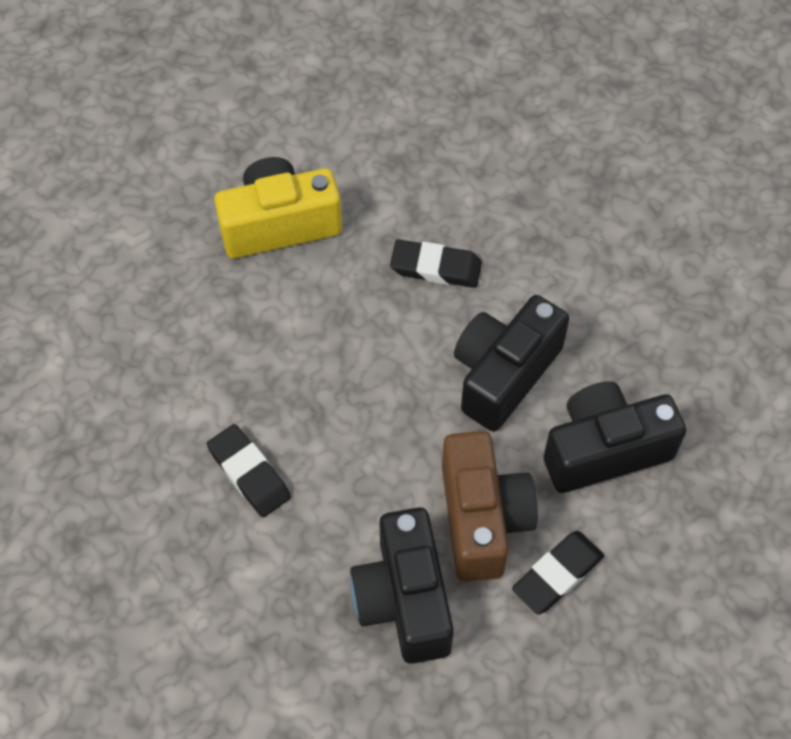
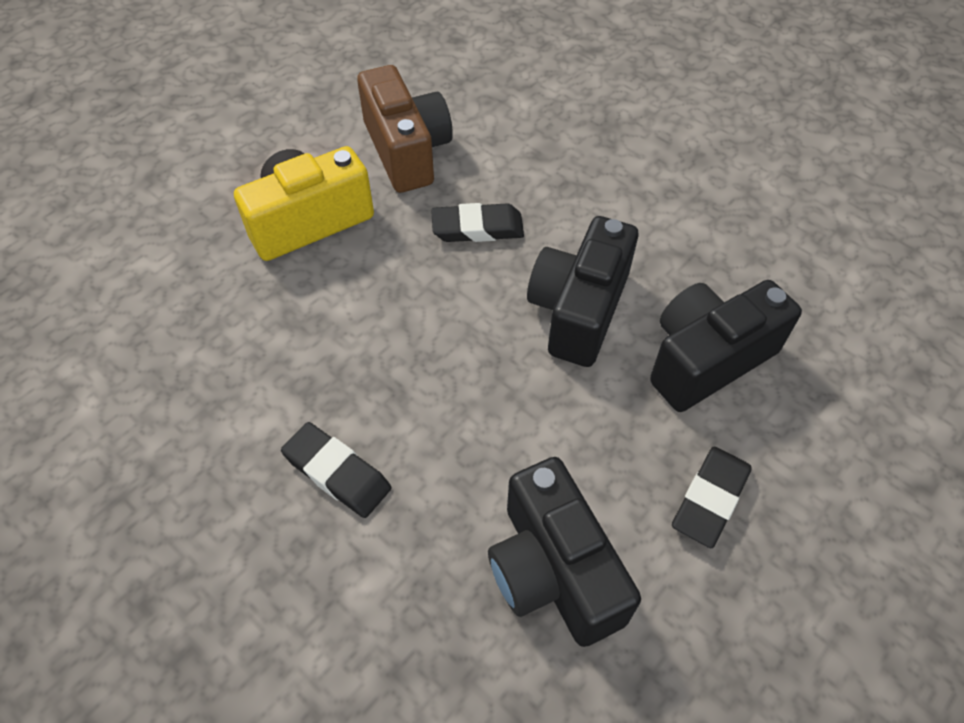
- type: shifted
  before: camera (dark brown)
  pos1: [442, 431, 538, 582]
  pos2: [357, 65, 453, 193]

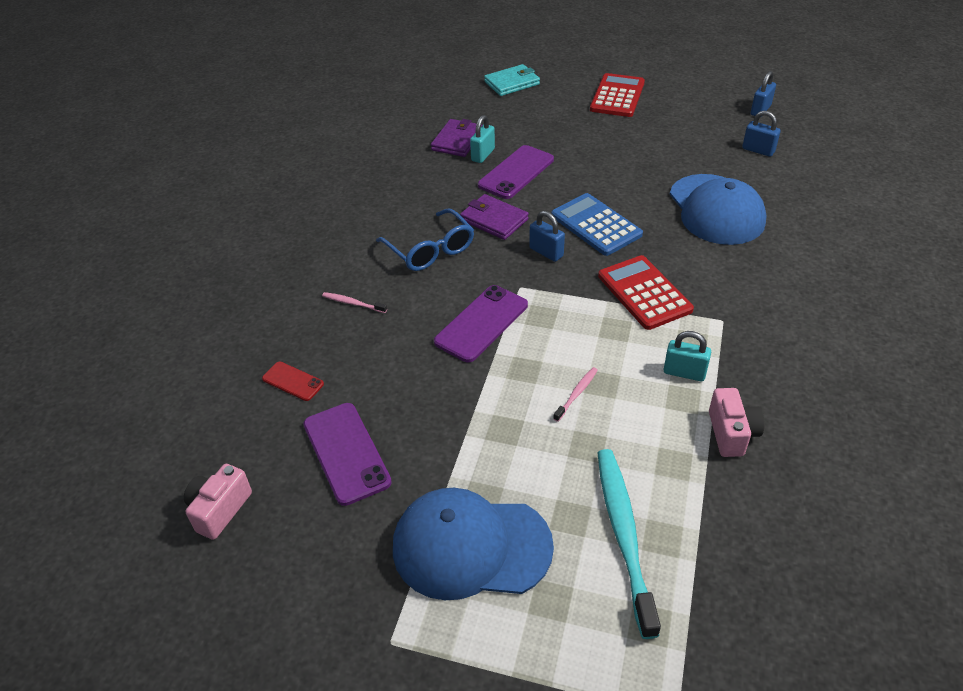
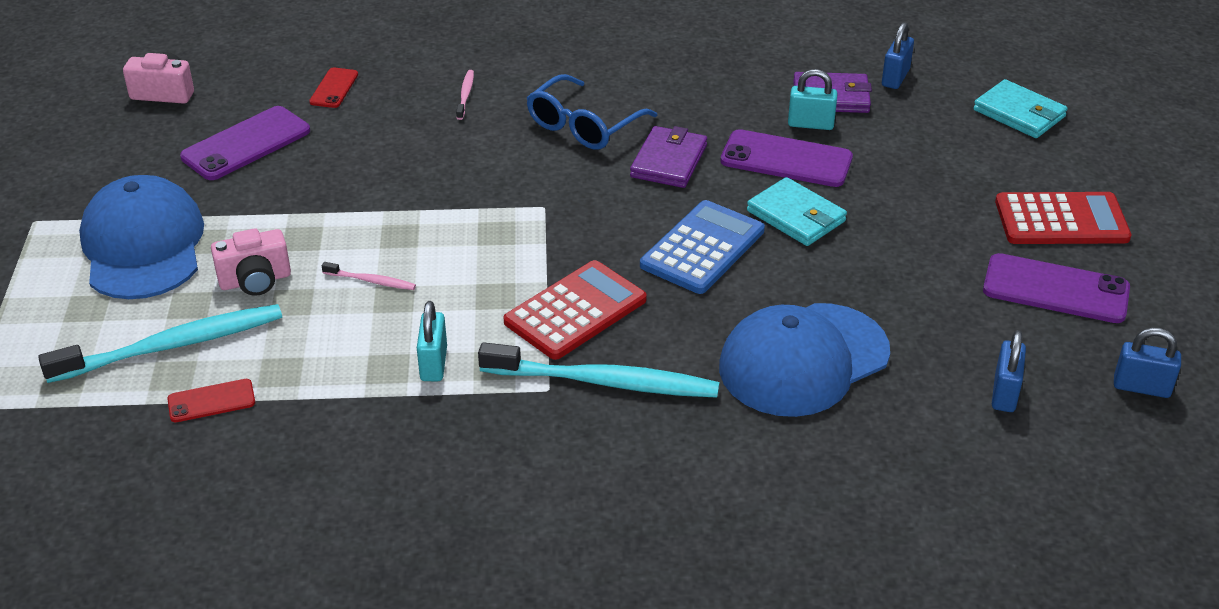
- type: new
  after: smartphone (red)
  pos2: [167, 379, 255, 422]
- type: new
  after: toothbrush (aqua)
  pos2: [478, 342, 719, 398]
- type: new
  after: wallet (aqua)
  pos2: [747, 177, 847, 246]
- type: shifted
  before: smartphone (violet)
  pos1: [434, 285, 528, 362]
  pos2: [983, 253, 1130, 323]
- type: shifted
  before: lock (blue)
  pos1: [529, 211, 565, 262]
  pos2: [882, 22, 914, 89]
- type: shifted
  before: camera (rosy)
  pos1: [709, 388, 765, 457]
  pos2: [211, 229, 291, 296]

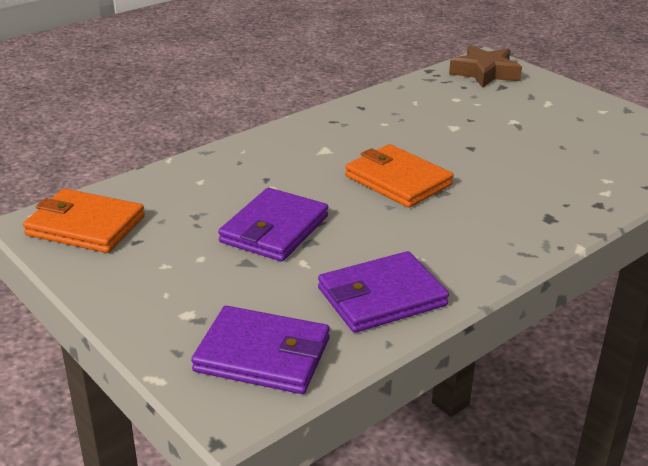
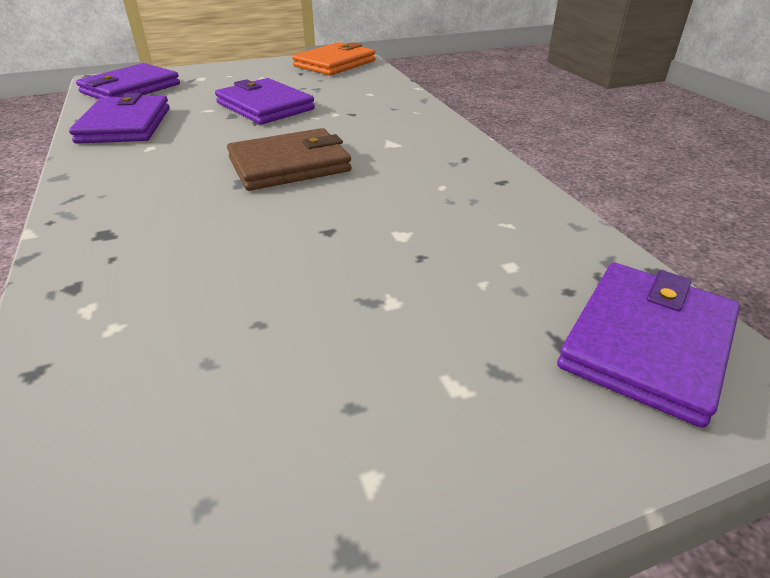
- type: swapped
  before: five-pointed star (dark brown)
  after: wallet (violet)
  pos1: [449, 45, 522, 88]
  pos2: [557, 263, 740, 428]
- type: repainted
  before: wallet (orange)
  after: wallet (dark brown)
  pos1: [345, 144, 454, 208]
  pos2: [227, 128, 352, 191]

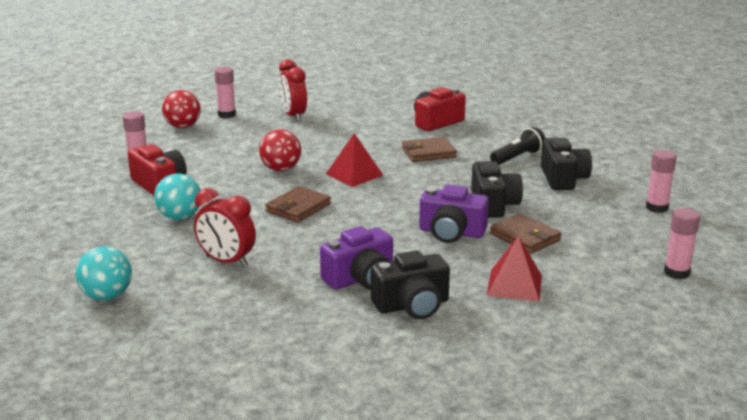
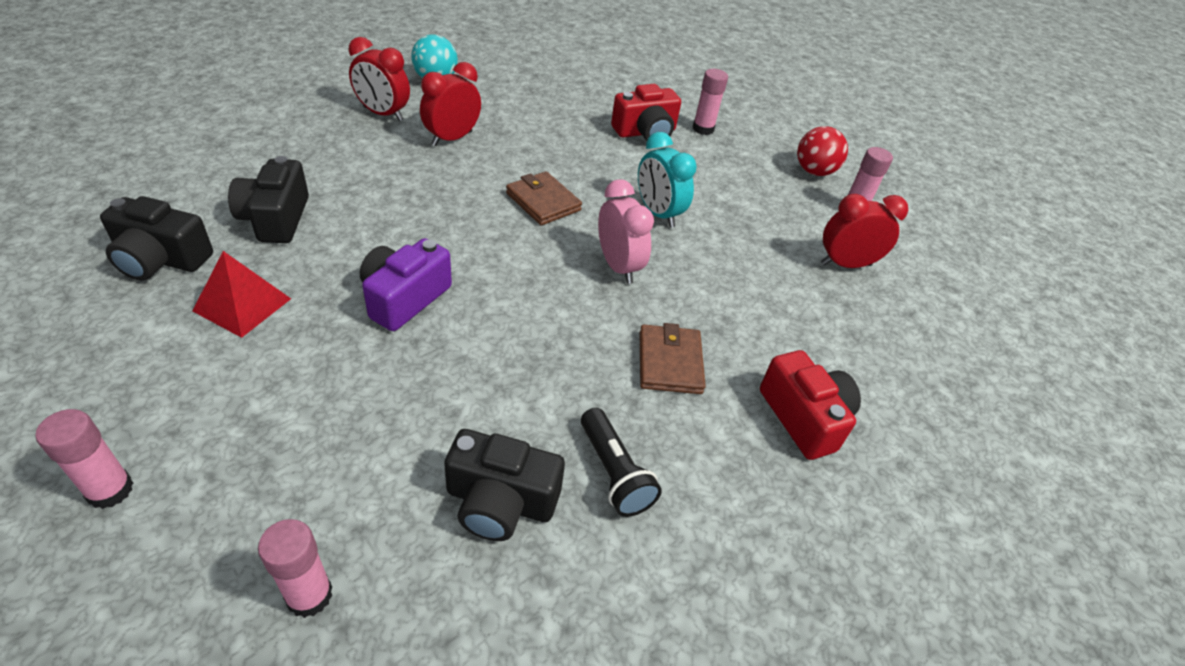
- type: gone
  before: ball (aqua)
  pos1: [154, 174, 201, 220]
- type: gone
  before: camera (violet)
  pos1: [320, 226, 393, 290]
- type: gone
  before: wallet (dark brown)
  pos1: [490, 213, 561, 254]
- type: new
  after: clock (red)
  pos2: [349, 37, 410, 121]
- type: shifted
  before: camera (black)
  pos1: [471, 161, 523, 218]
  pos2: [100, 196, 213, 281]
- type: swapped
  before: ball (red)
  after: clock (aqua)
  pos1: [259, 129, 301, 171]
  pos2: [638, 132, 697, 227]
- type: swapped
  before: solid pyramid (red)
  after: clock (rosy)
  pos1: [326, 133, 384, 187]
  pos2: [598, 179, 654, 284]

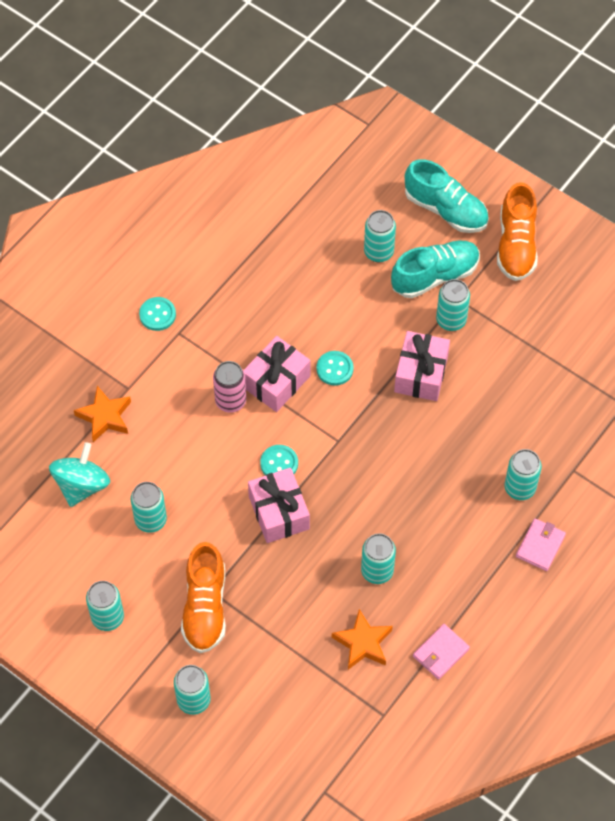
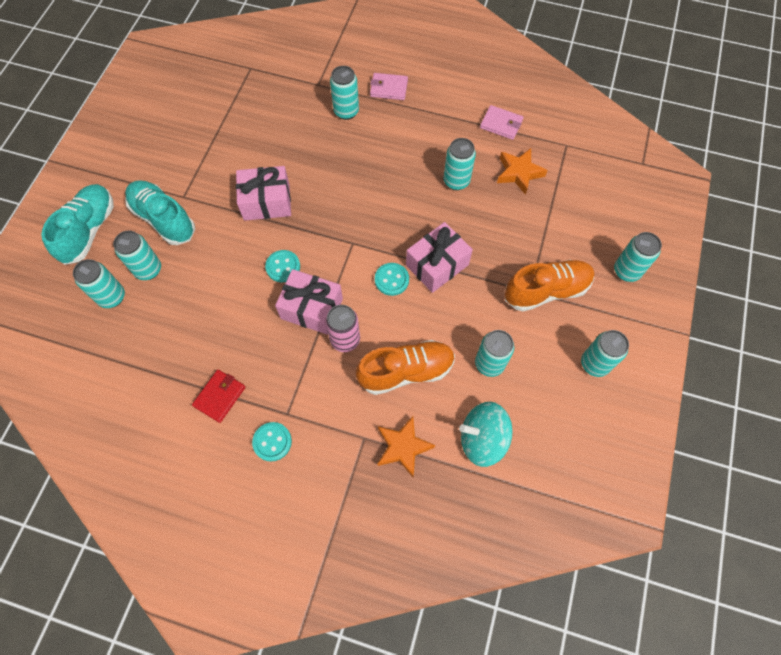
- type: new
  after: wallet (red)
  pos2: [192, 370, 245, 423]
- type: shifted
  before: soda can (aqua)
  pos1: [436, 279, 470, 331]
  pos2: [73, 259, 125, 308]
- type: shifted
  before: lace-up shoe (orange)
  pos1: [497, 182, 538, 281]
  pos2: [356, 340, 455, 395]

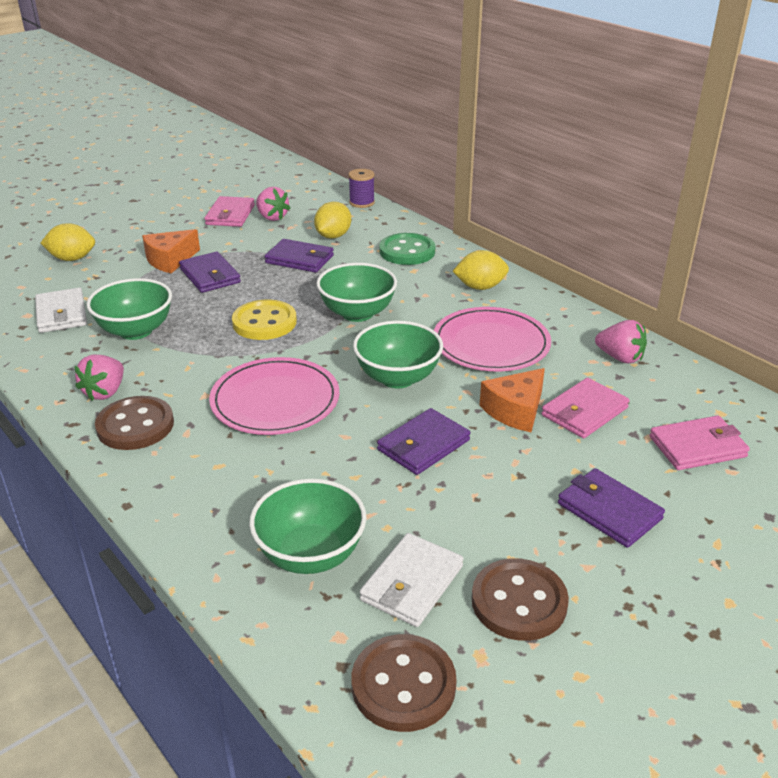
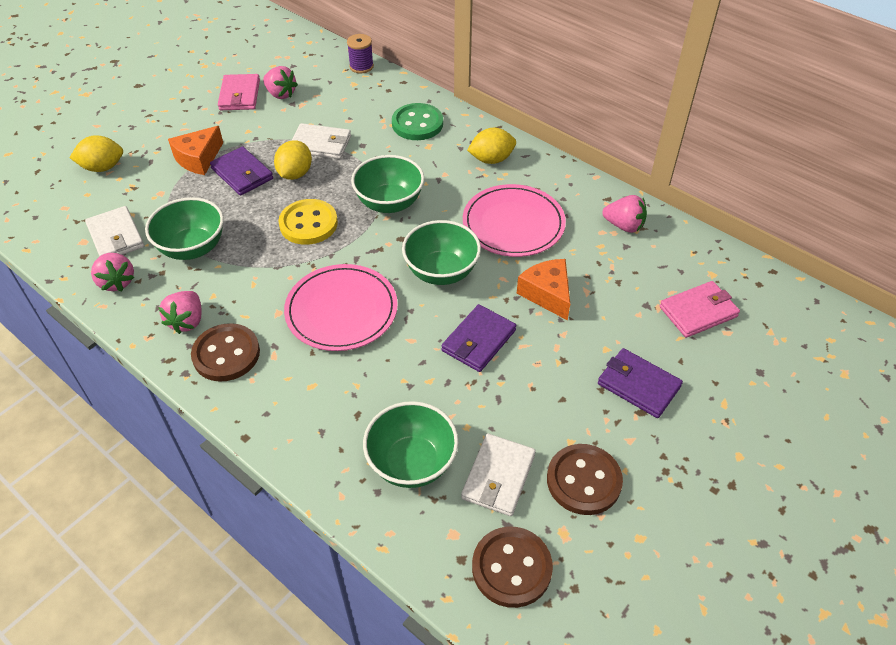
- type: gone
  before: wallet (rosy)
  pos1: [541, 378, 630, 438]
- type: new
  after: toy strawberry (rosy)
  pos2: [91, 253, 134, 292]
- type: shifted
  before: toy lemon (bright yellow)
  pos1: [314, 202, 351, 239]
  pos2: [274, 140, 312, 180]
- type: repainted
  before: wallet (violet)
  after: wallet (snow-white)
  pos1: [265, 239, 334, 273]
  pos2: [291, 123, 351, 159]
- type: rotated
  before: cheese (orange)
  pos1: [480, 368, 545, 432]
  pos2: [516, 259, 570, 321]
  turn: 120

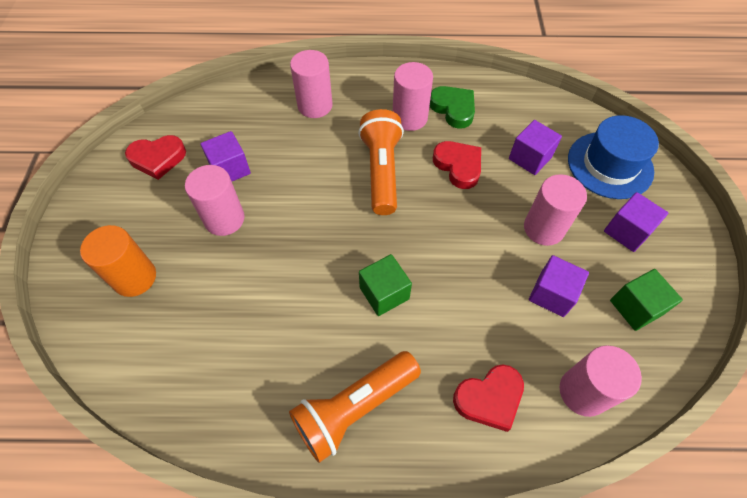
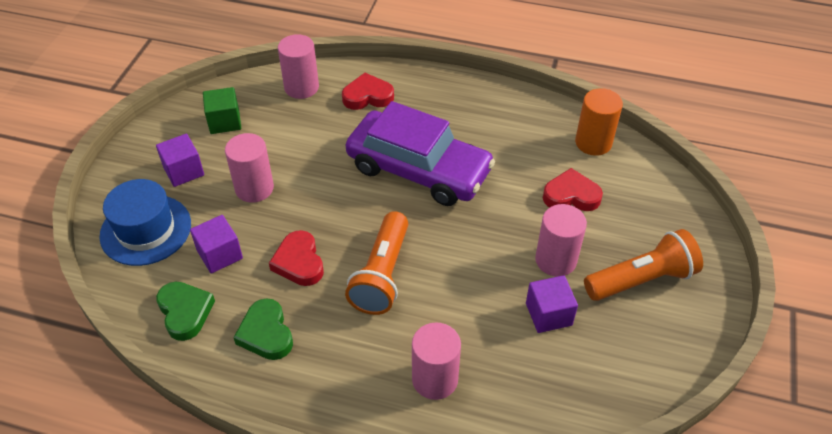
- type: gone
  before: cylinder shape (rosy)
  pos1: [393, 62, 433, 131]
- type: gone
  before: cube (violet)
  pos1: [529, 255, 589, 317]
- type: new
  after: heart shape (green)
  pos2: [156, 282, 215, 341]
- type: shifted
  before: cylinder shape (orange)
  pos1: [80, 225, 156, 297]
  pos2: [575, 88, 623, 156]
- type: shifted
  before: heart shape (red)
  pos1: [125, 135, 186, 180]
  pos2: [543, 168, 603, 211]
- type: shifted
  before: pocket torch (orange)
  pos1: [289, 351, 421, 463]
  pos2: [584, 229, 703, 301]
- type: swapped
  before: cube (green)
  after: toy car (violet)
  pos1: [359, 254, 412, 316]
  pos2: [346, 101, 495, 206]

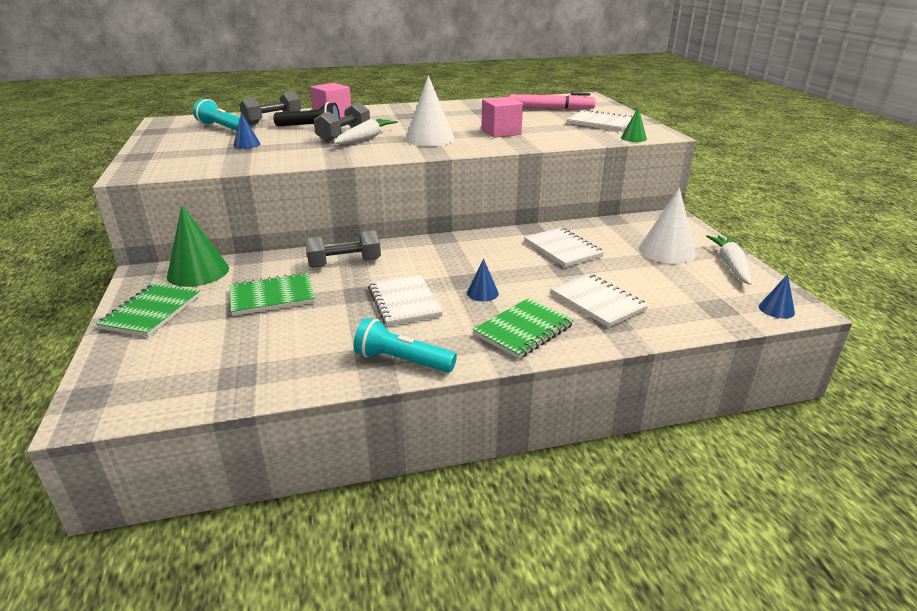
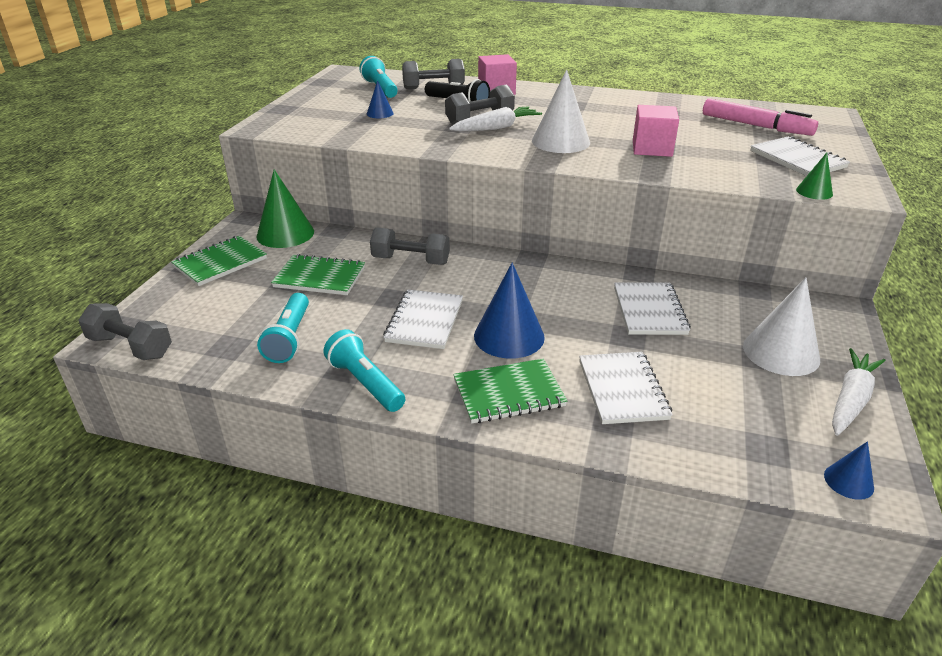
- type: new
  after: hand weight (grey)
  pos2: [78, 303, 172, 360]
- type: new
  after: pocket torch (aqua)
  pos2: [257, 293, 309, 363]
- type: scaled
  before: cone shape (blue)
  pos1: [467, 259, 499, 301]
  pos2: [474, 262, 545, 359]
  scale: 1.96

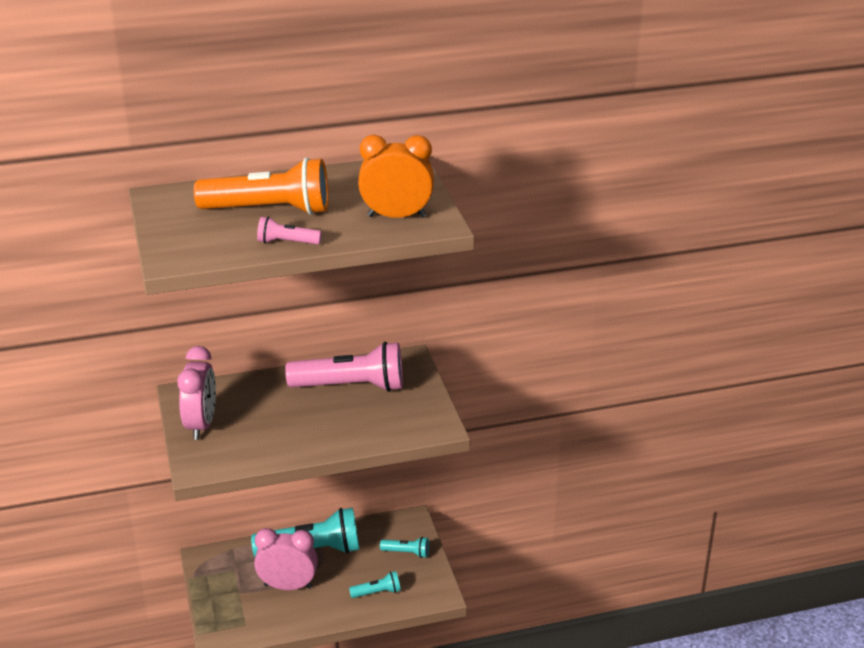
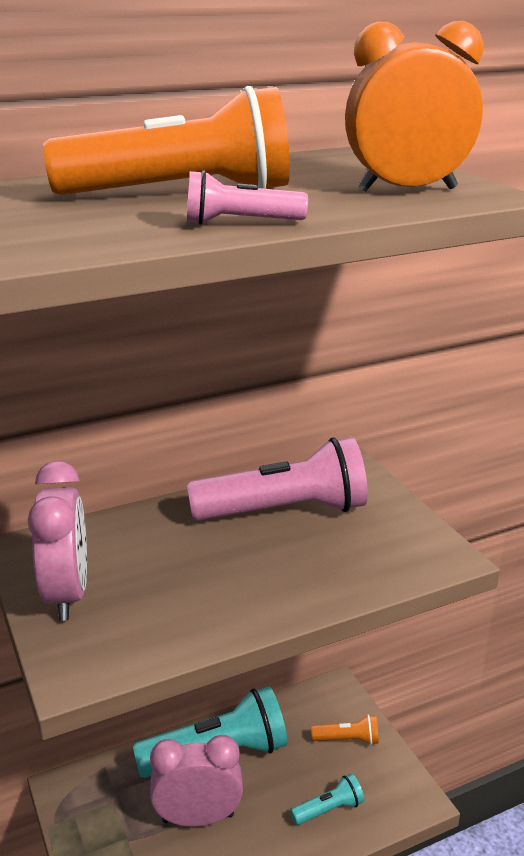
- type: repainted
  before: pocket torch (aqua)
  after: pocket torch (orange)
  pos1: [380, 537, 429, 558]
  pos2: [311, 715, 379, 745]

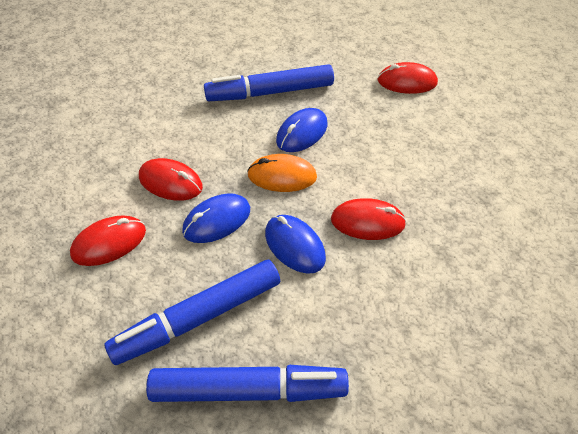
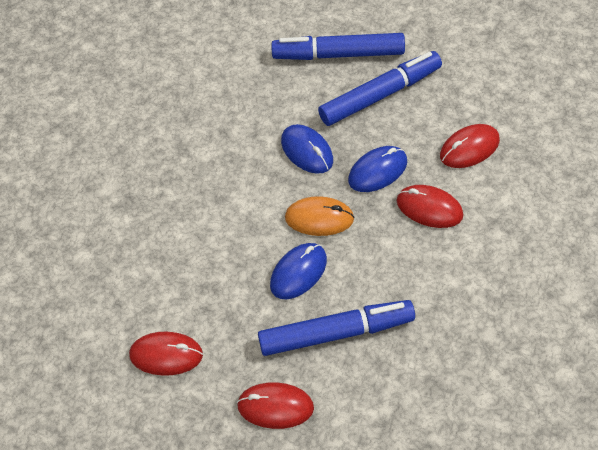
- type: shifted
  before: mouse (red)
  pos1: [331, 198, 407, 240]
  pos2: [237, 382, 314, 429]

